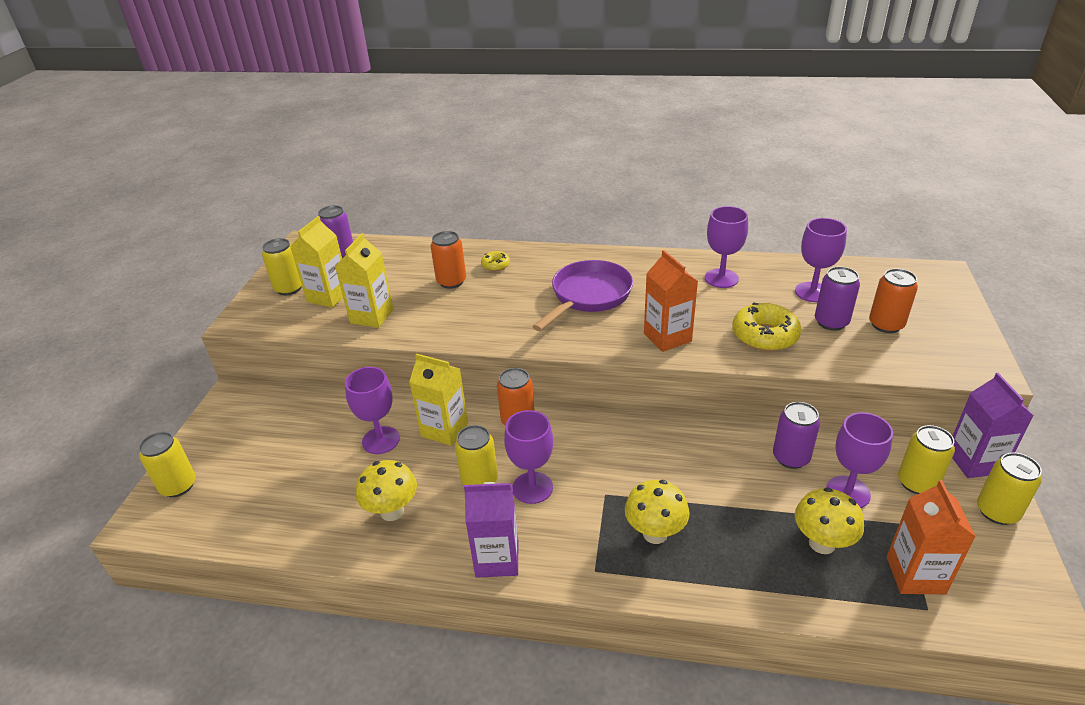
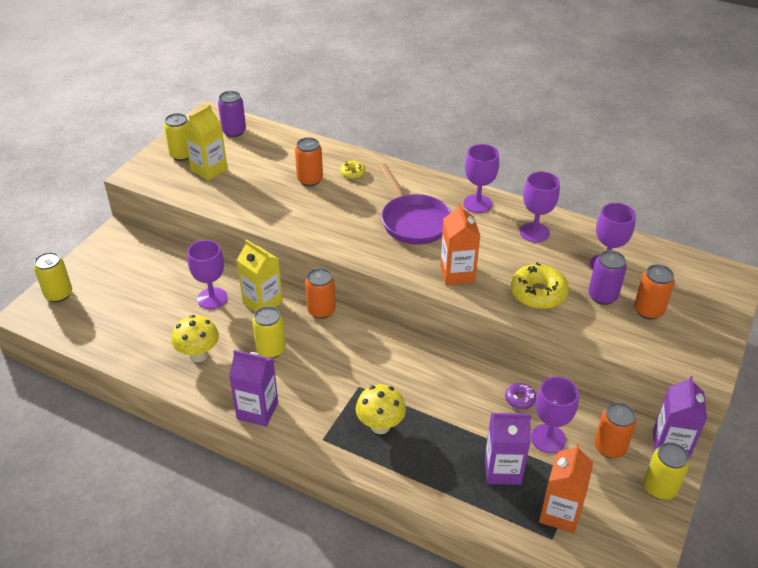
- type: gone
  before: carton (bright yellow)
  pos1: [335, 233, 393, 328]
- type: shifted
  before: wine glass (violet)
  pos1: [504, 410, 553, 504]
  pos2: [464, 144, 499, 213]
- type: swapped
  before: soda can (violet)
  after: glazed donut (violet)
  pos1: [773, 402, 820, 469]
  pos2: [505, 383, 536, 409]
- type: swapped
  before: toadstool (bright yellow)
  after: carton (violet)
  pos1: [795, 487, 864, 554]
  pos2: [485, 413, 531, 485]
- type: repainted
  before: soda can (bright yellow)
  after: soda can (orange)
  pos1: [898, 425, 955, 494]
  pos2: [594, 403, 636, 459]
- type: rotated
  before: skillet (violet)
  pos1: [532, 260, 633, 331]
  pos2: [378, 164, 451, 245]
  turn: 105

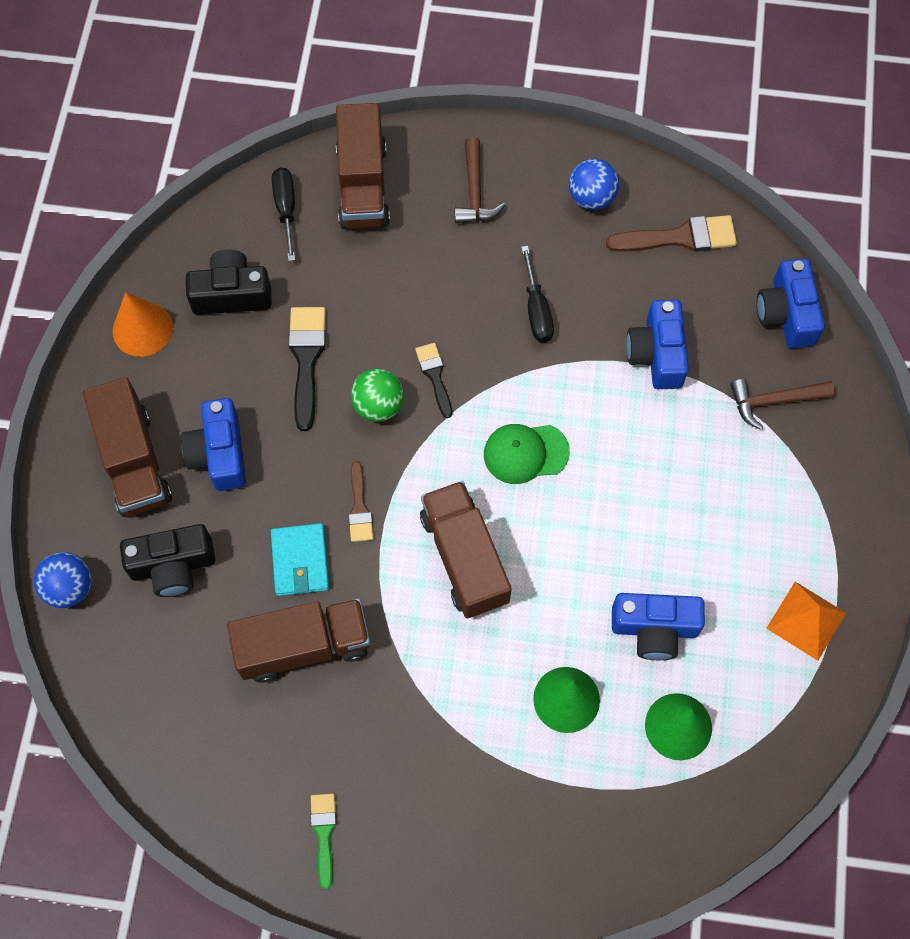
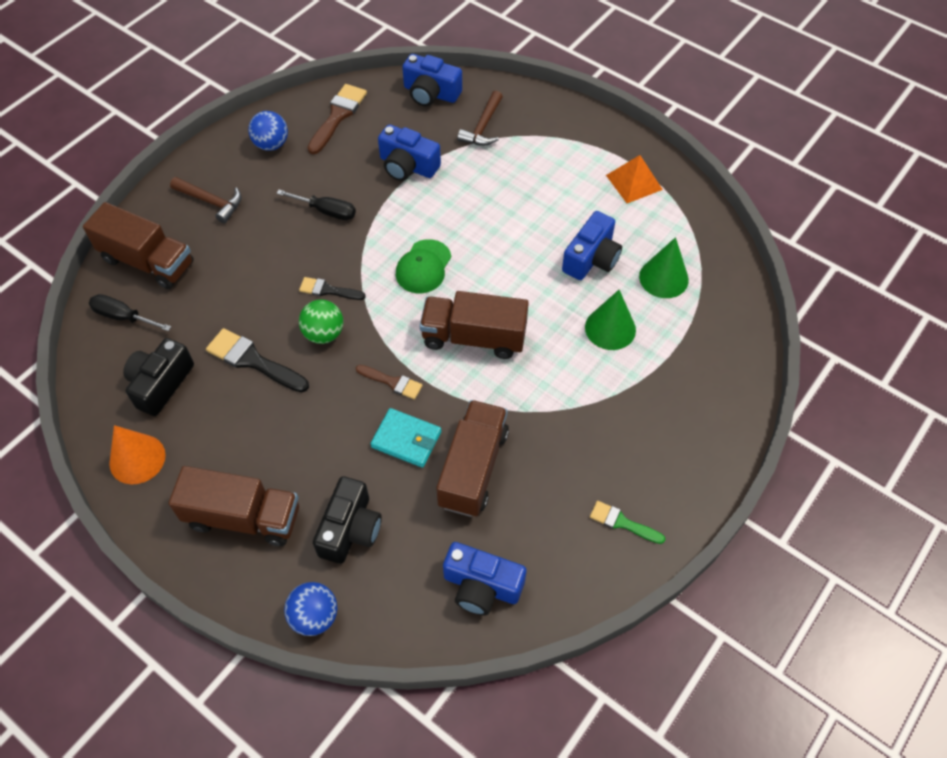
- type: shifted
  before: camera (blue)
  pos1: [181, 398, 246, 491]
  pos2: [443, 542, 526, 616]

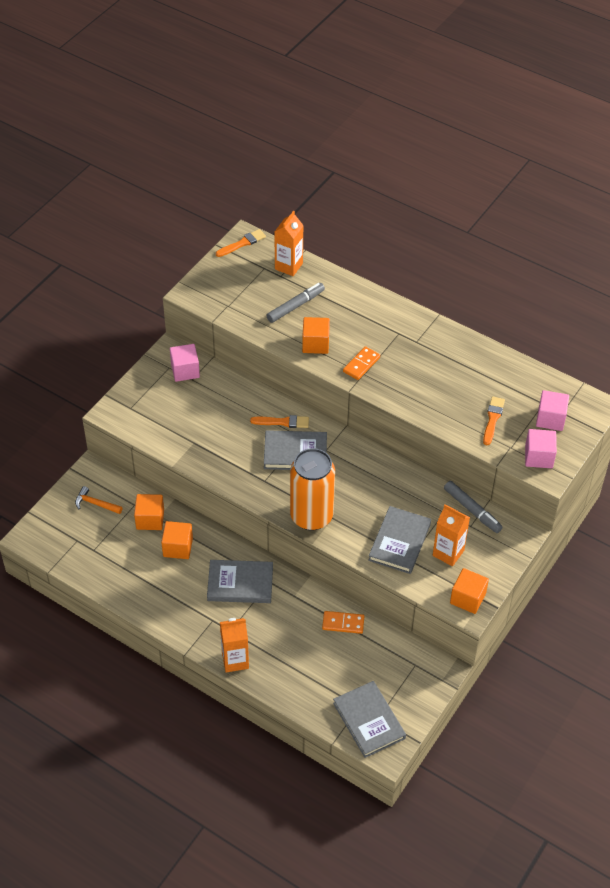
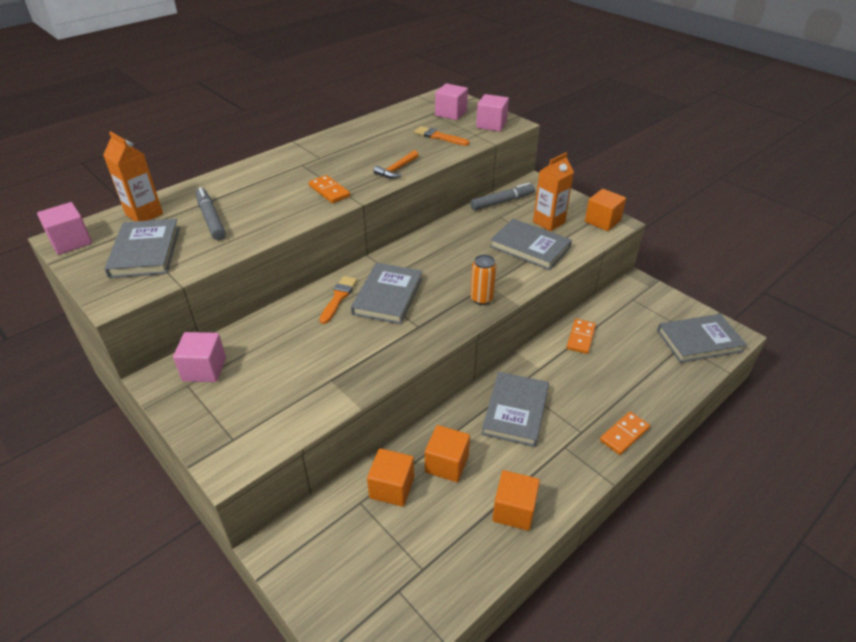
- type: new
  after: book (grey)
  pos2: [104, 219, 180, 278]
- type: shifted
  before: carpenter's hammer (orange)
  pos1: [75, 486, 123, 514]
  pos2: [373, 150, 419, 178]
- type: shifted
  before: cube (orange)
  pos1: [302, 317, 330, 354]
  pos2: [492, 470, 540, 531]
- type: swapped
  before: brush (orange)
  after: cube (rosy)
  pos1: [216, 229, 266, 257]
  pos2: [37, 202, 92, 255]
- type: swapped
  before: carton (orange)
  after: domino (orange)
  pos1: [220, 618, 249, 672]
  pos2: [600, 412, 650, 455]
- type: scaled
  before: soda can (orange)
  pos1: [290, 448, 335, 530]
  pos2: [470, 255, 497, 305]
  scale: 0.47

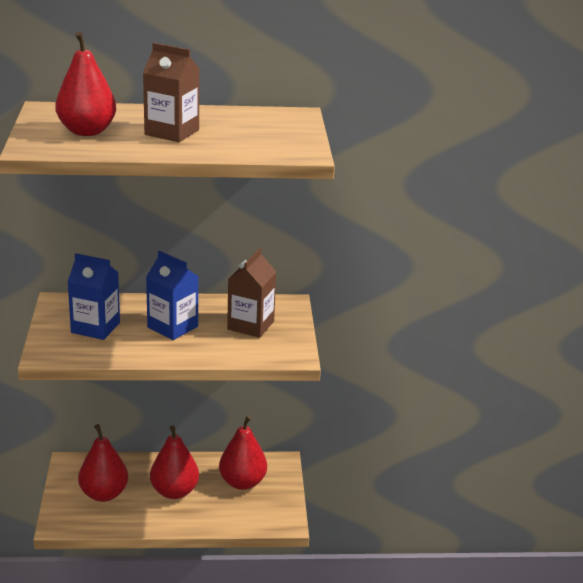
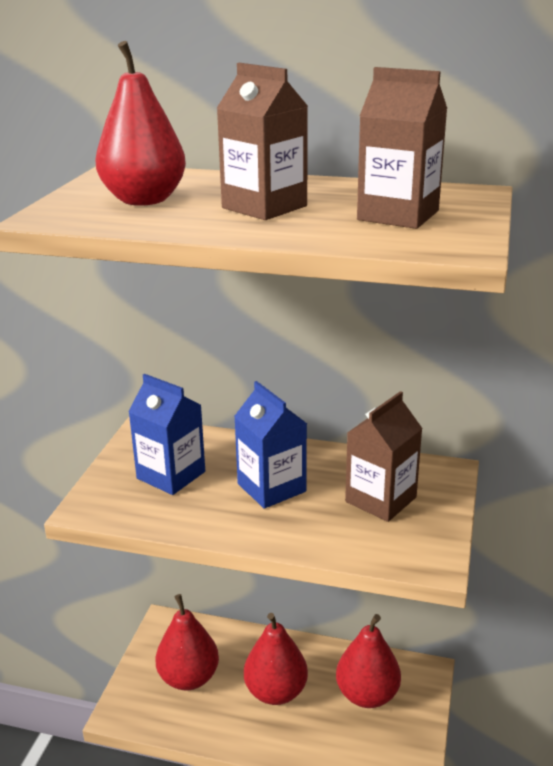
- type: new
  after: carton (dark brown)
  pos2: [357, 67, 447, 229]

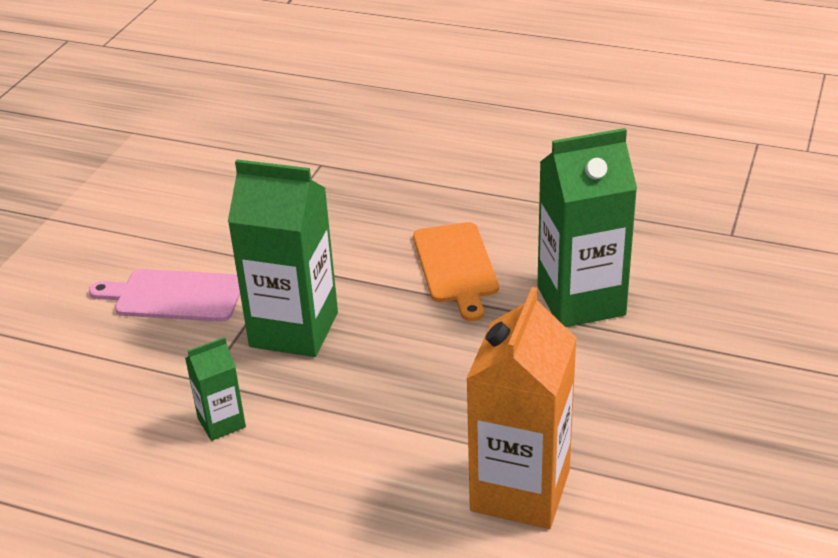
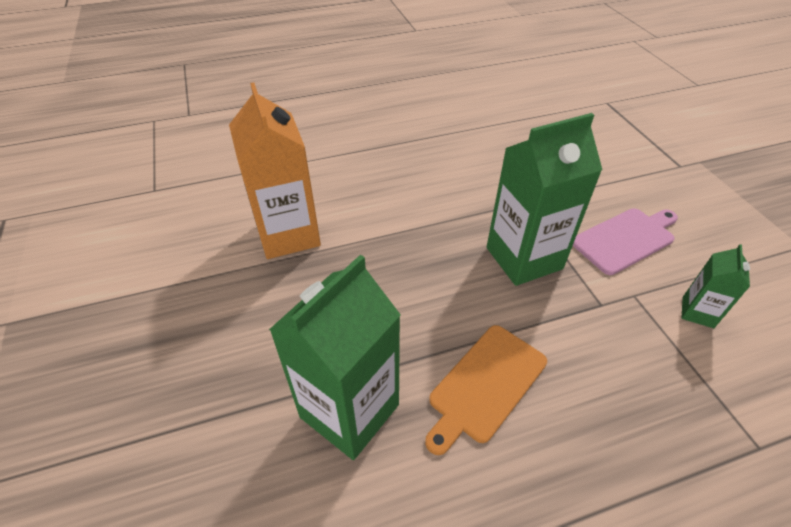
- type: shifted
  before: carton (green)
  pos1: [185, 337, 246, 441]
  pos2: [682, 244, 750, 328]
- type: rotated
  before: bread board (orange)
  pos1: [413, 222, 499, 321]
  pos2: [425, 325, 547, 455]
  turn: -90

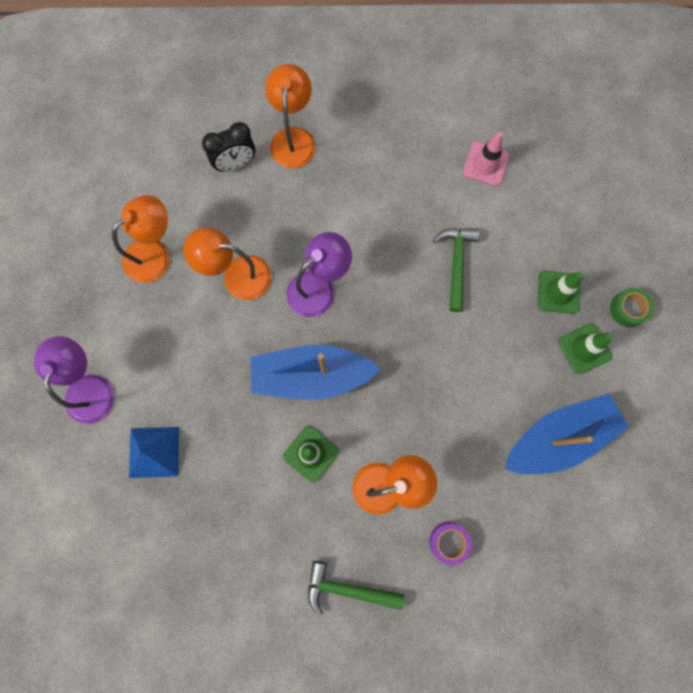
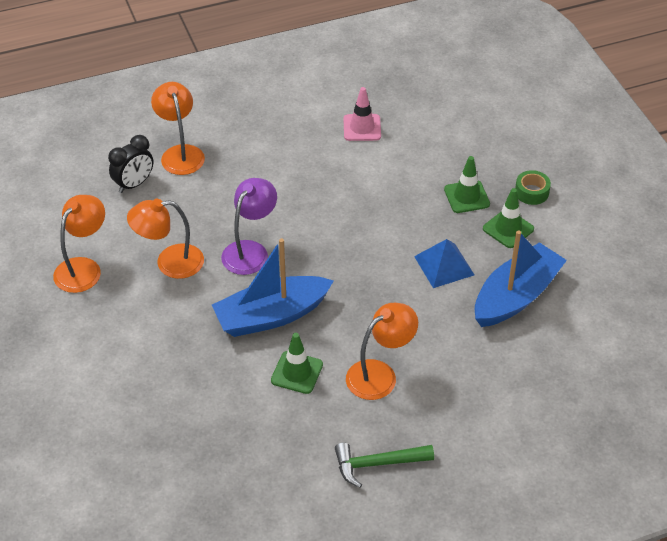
- type: gone
  before: lamp (violet)
  pos1: [34, 336, 115, 424]
- type: gone
  before: sticky tape (violet)
  pos1: [429, 522, 472, 566]
- type: gone
  before: carpenter's hammer (green)
  pos1: [433, 228, 479, 312]
- type: shifted
  before: solid pyramid (blue)
  pos1: [129, 427, 179, 478]
  pos2: [414, 239, 474, 288]

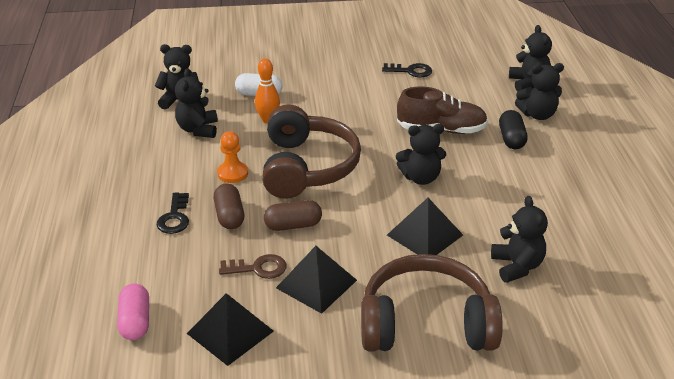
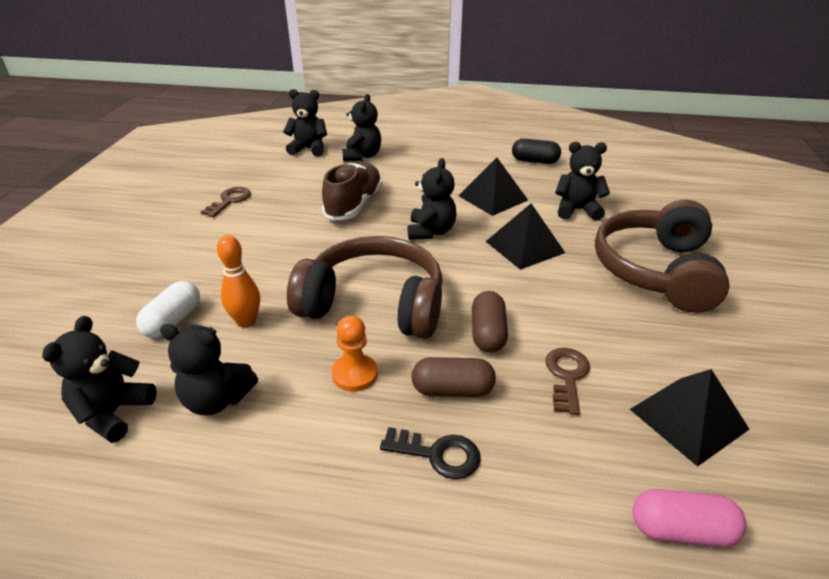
- type: shifted
  before: solid pyramid (black)
  pos1: [276, 246, 357, 314]
  pos2: [459, 158, 528, 216]
- type: shifted
  before: pill (black)
  pos1: [499, 110, 528, 149]
  pos2: [512, 138, 561, 164]
- type: repainted
  before: key (black)
  after: key (dark brown)
  pos1: [382, 63, 432, 77]
  pos2: [201, 187, 251, 217]

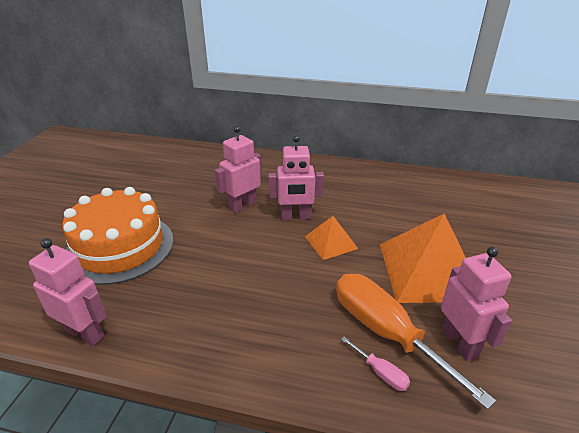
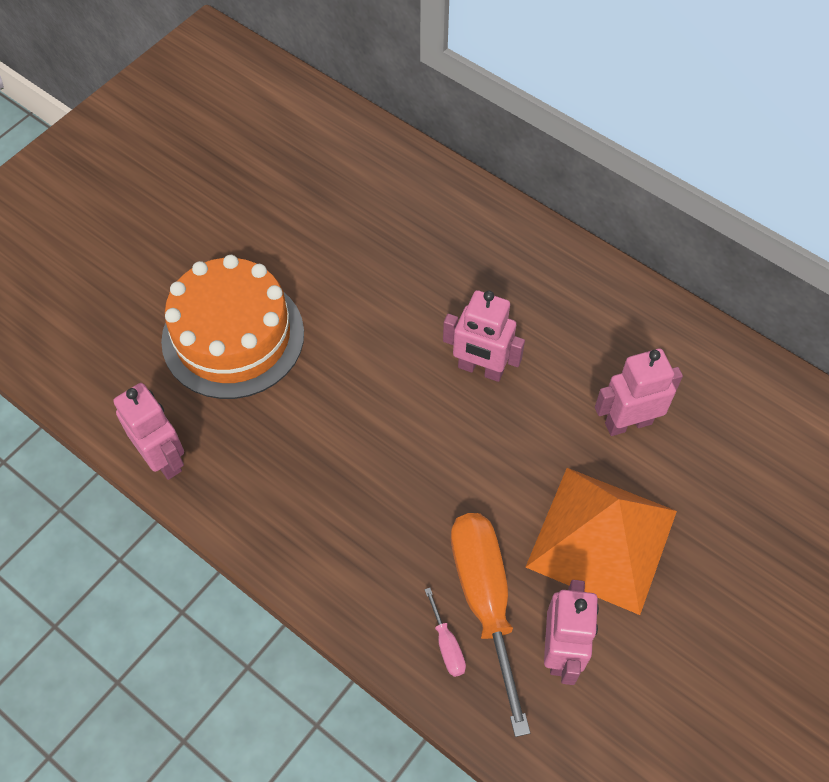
- type: gone
  before: solid pyramid (orange)
  pos1: [305, 216, 358, 260]
- type: shifted
  before: robot (rosy)
  pos1: [215, 126, 262, 213]
  pos2: [595, 349, 683, 436]

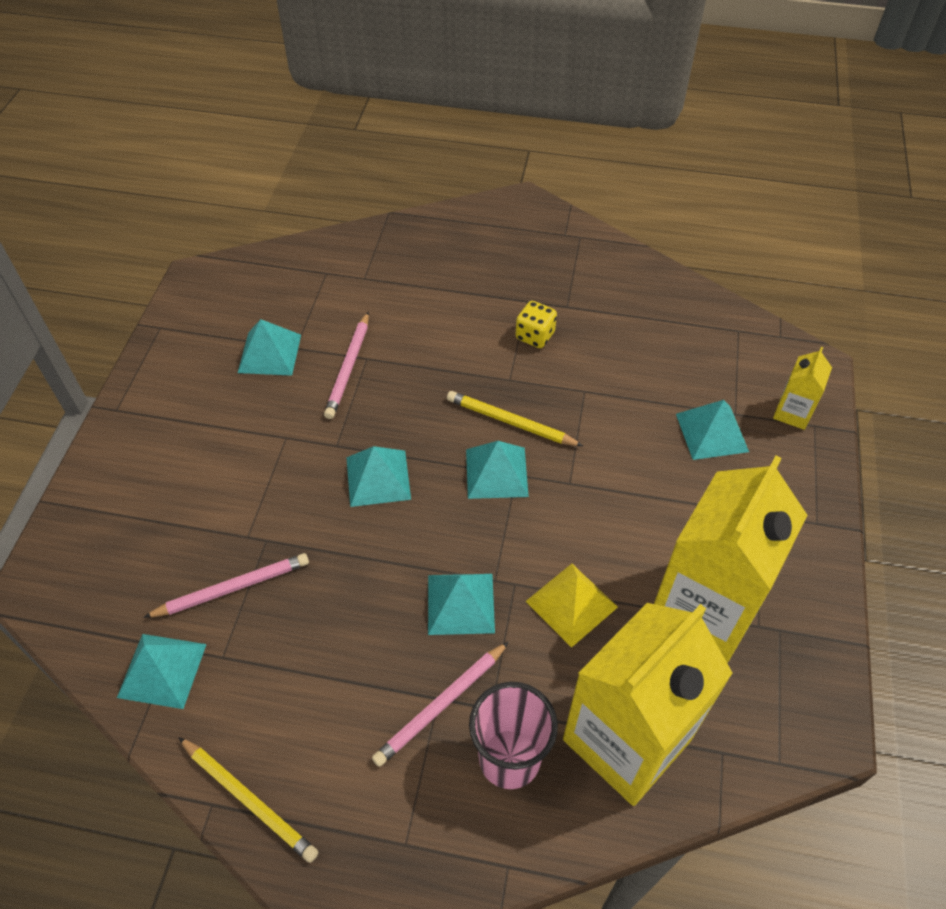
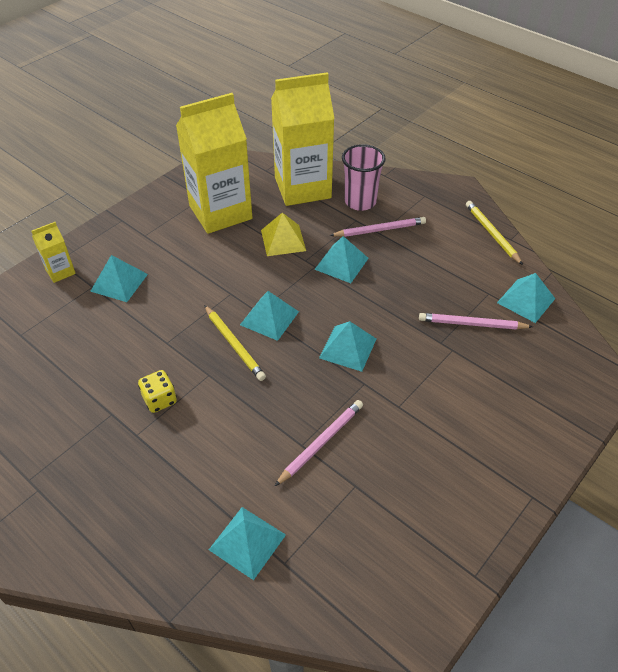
- type: shifted
  before: solid pyramid (aqua)
  pos1: [238, 319, 301, 376]
  pos2: [209, 507, 286, 580]

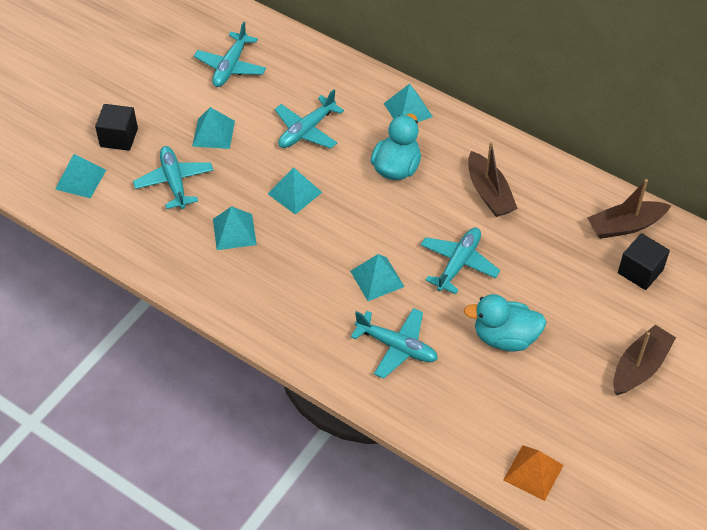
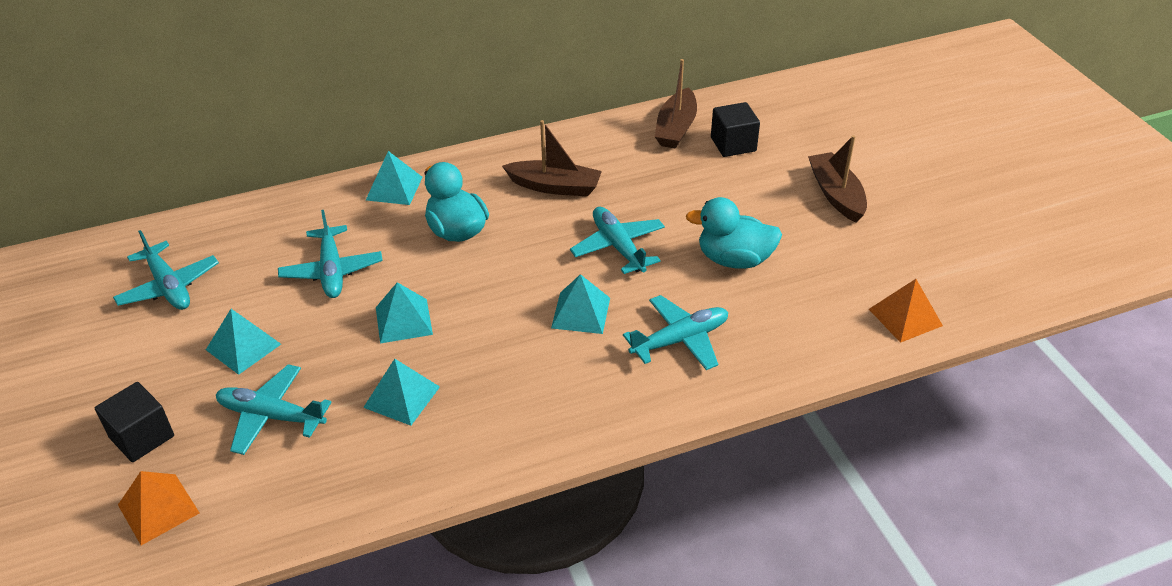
- type: repainted
  before: solid pyramid (aqua)
  after: solid pyramid (orange)
  pos1: [55, 154, 106, 198]
  pos2: [118, 471, 200, 545]
- type: rotated
  before: rubber duck (aqua)
  pos1: [464, 294, 546, 352]
  pos2: [686, 197, 782, 269]
  turn: 60

